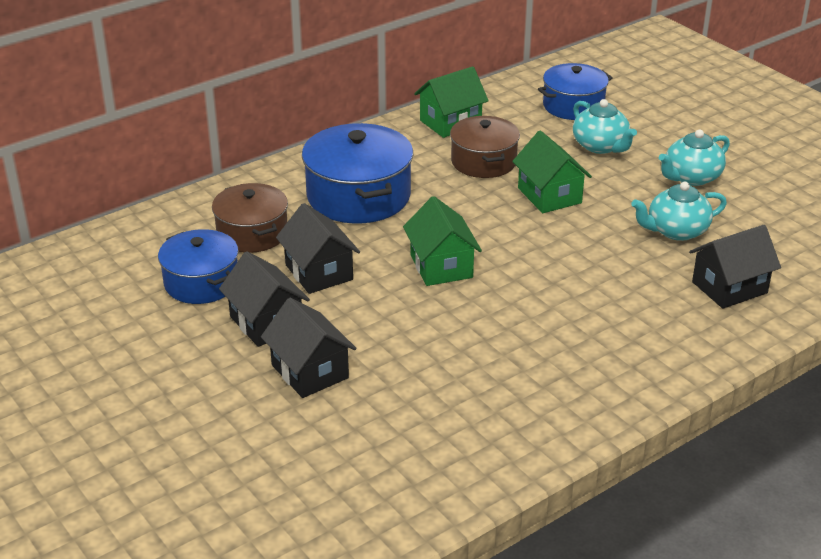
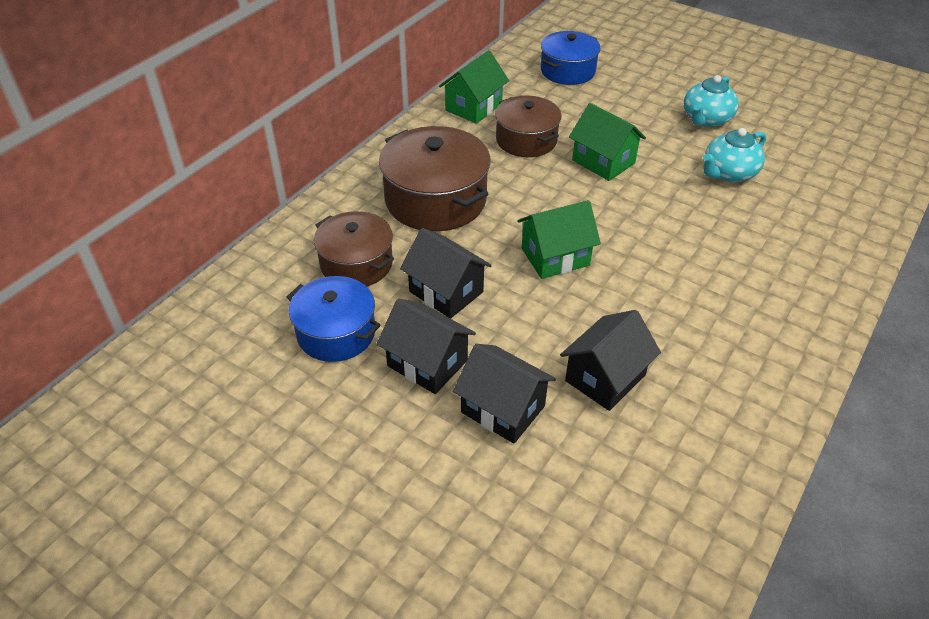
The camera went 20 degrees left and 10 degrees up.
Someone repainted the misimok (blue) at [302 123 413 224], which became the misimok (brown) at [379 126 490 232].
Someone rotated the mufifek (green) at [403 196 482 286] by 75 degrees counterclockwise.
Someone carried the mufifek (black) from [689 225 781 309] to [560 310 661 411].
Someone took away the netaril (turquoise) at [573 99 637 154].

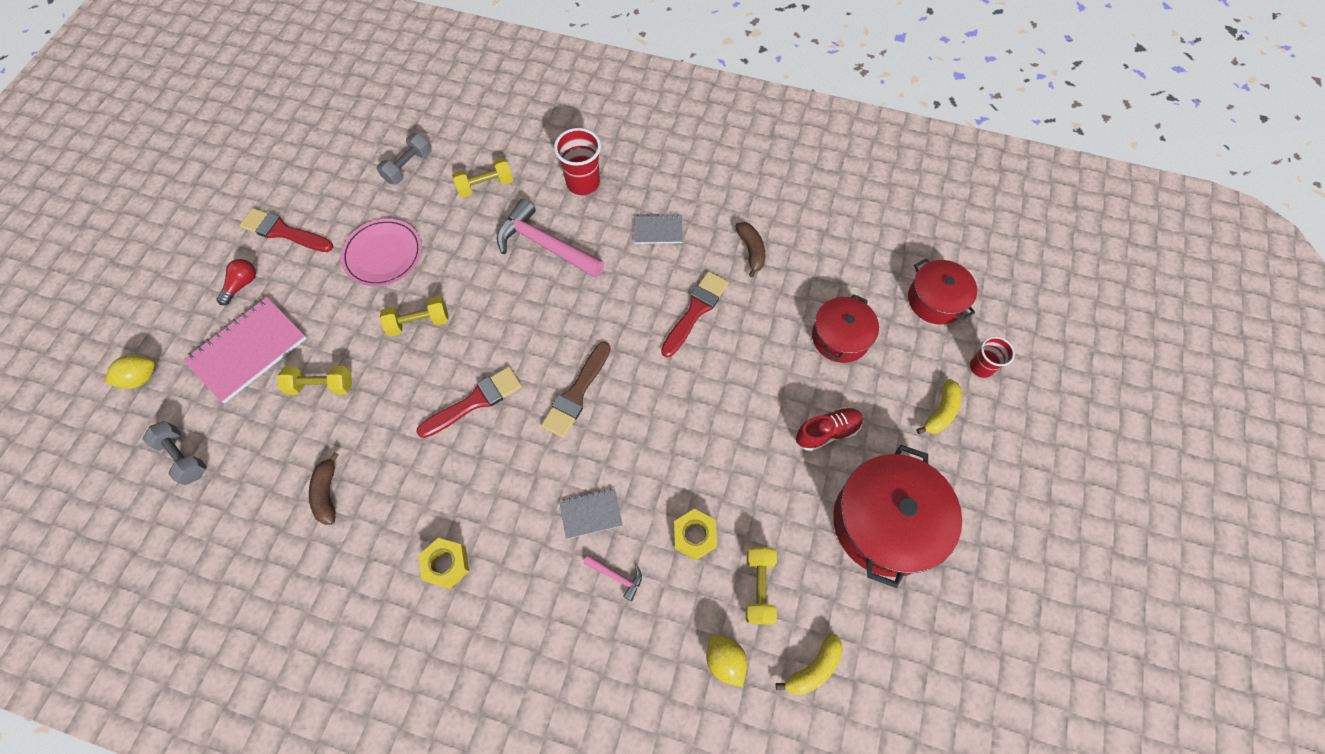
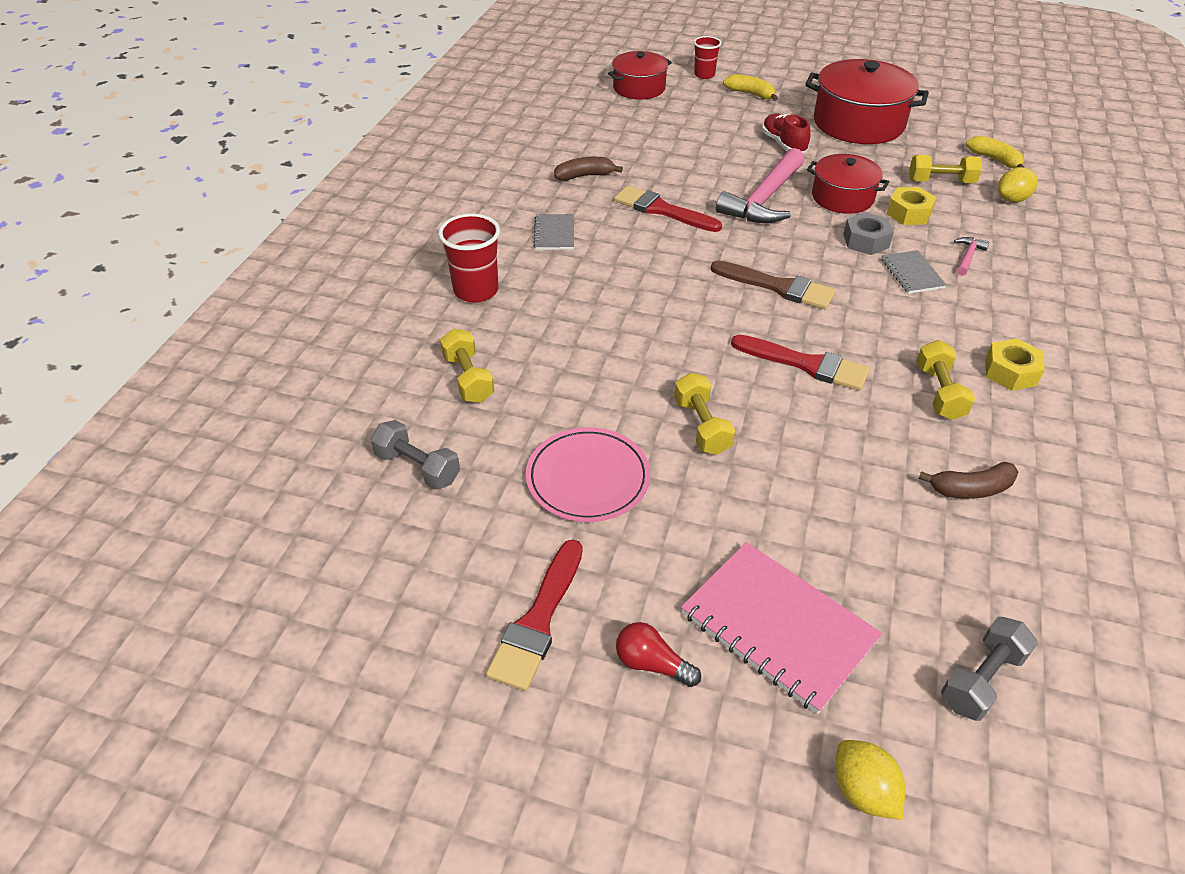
The camera went 90 degrees left and 20 degrees down.
Someone carried the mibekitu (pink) from [497 199 605 278] to [716 148 805 223].
Someone rotated the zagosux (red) at [416 366 522 438] by 150 degrees clockwise.
Someone carried the misimok (red) from [812 294 879 363] to [807 154 889 214].
Someone put down the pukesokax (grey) at [843 212 894 255].
Someone carried the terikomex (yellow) from [277 366 352 395] to [916 340 975 420].

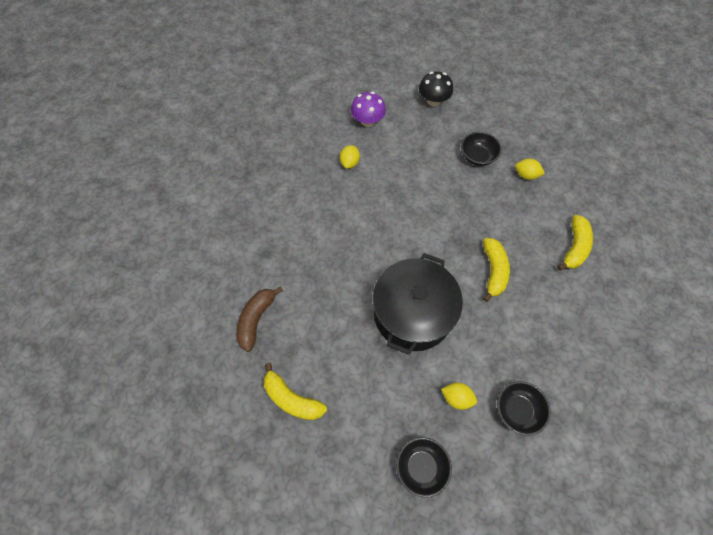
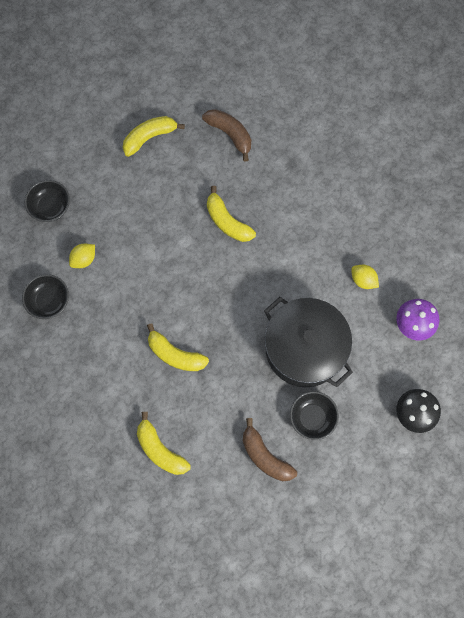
The camera went 115 degrees right and 10 degrees up.
Someone put down the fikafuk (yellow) at [207 186 256 242].
Someone swapped the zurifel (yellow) at [515 159 545 180] for the fikafuk (brown) at [243 418 297 481].
Someone carried the misimok (black) from [373 253 463 355] to [264 297 353 387].

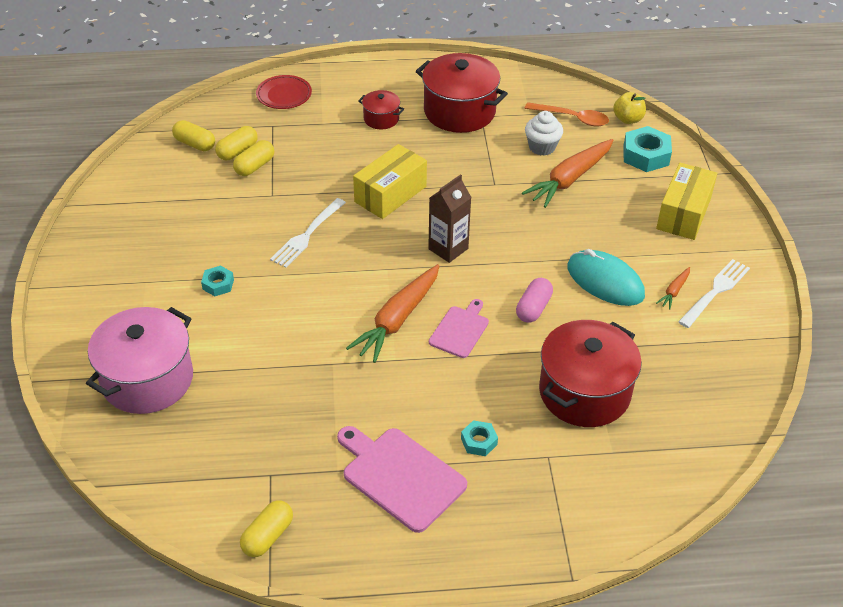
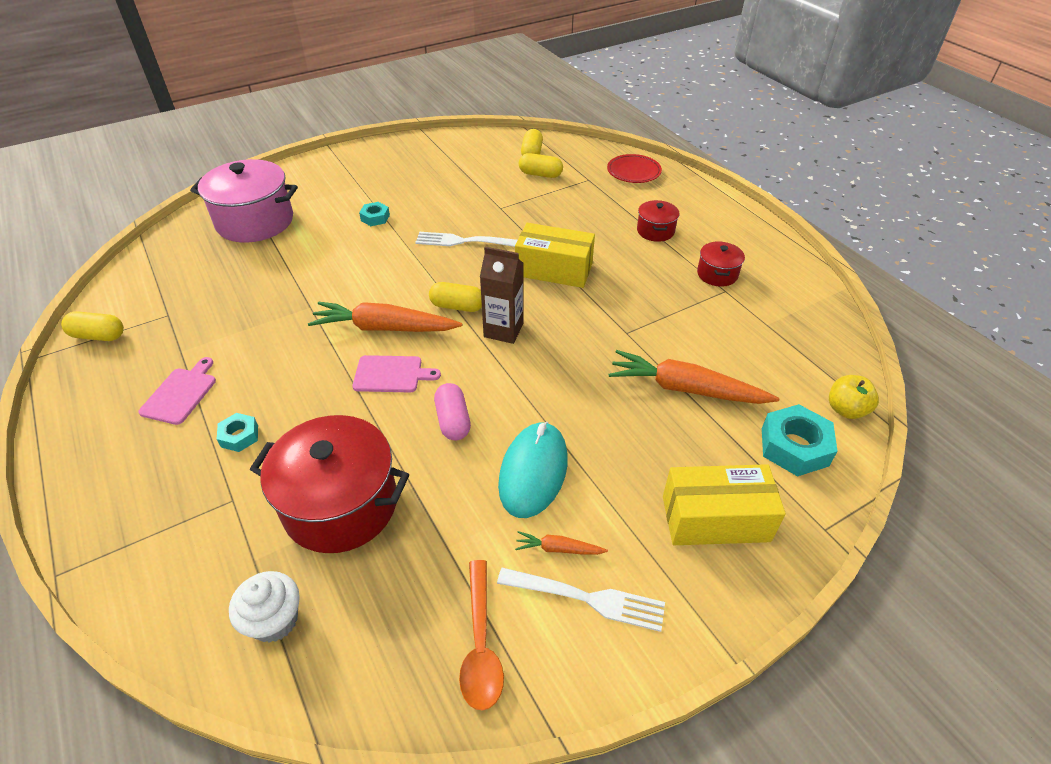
The camera went 65 degrees right and 0 degrees up.
Someone scaled the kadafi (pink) at [337 426 467 533] by 0.61.
Someone carried the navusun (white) from [525 111 563 156] to [229 571 300 643].
Someone carried the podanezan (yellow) from [233 140 274 176] to [429 282 482 312].
Someone rotated the podanezan (pink) at [516 278 553 323] by 75 degrees clockwise.
Someone carried the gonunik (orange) from [525 102 609 126] to [459 560 504 711].
Someone scaled the misimok (red) at [416 53 508 133] by 0.49.

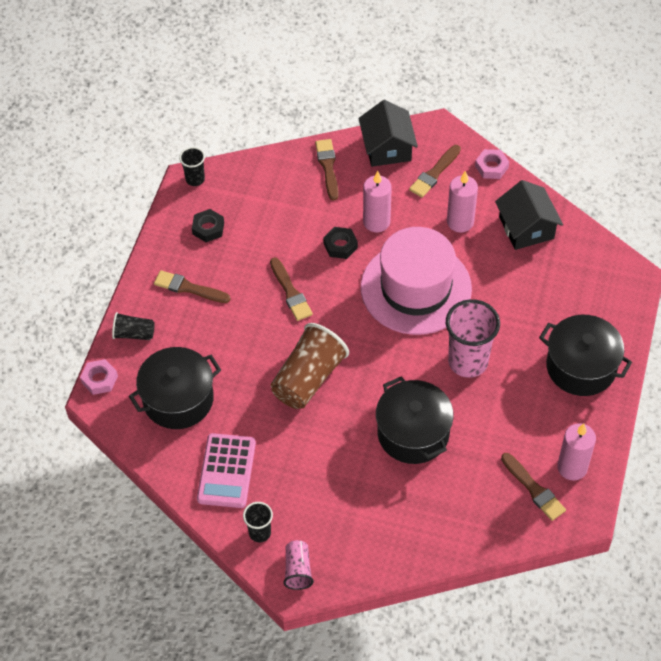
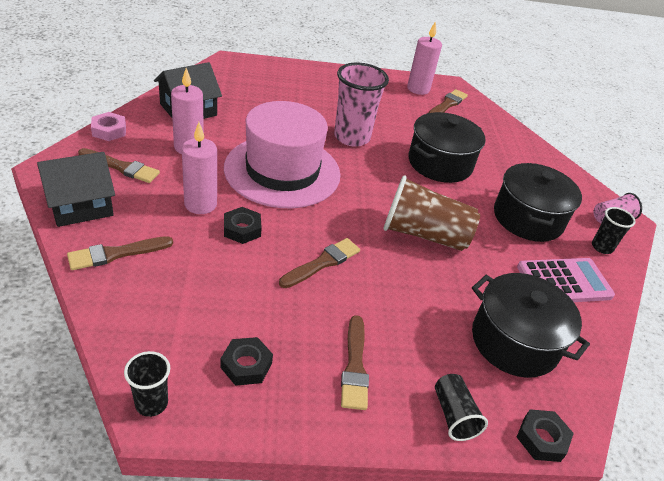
The camera went 115 degrees left and 15 degrees down.
Someone carried the misimok (black) from [539 315 632 396] to [494 163 582 242].
Someone repainted the pukesokax (pink) at [80 359 118 395], which became the pukesokax (black) at [517 409 574 462].

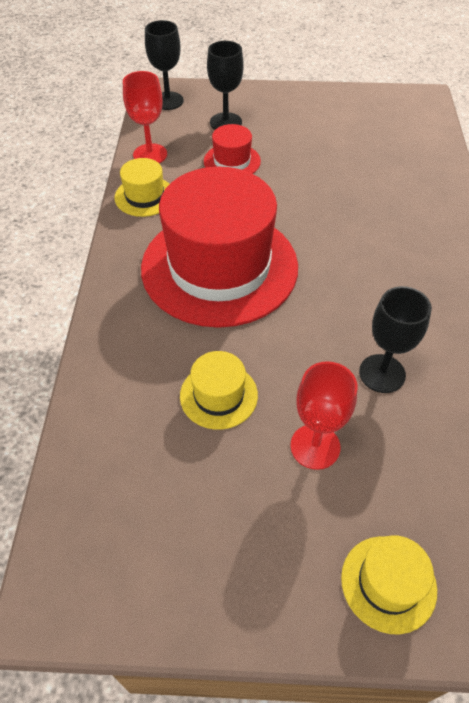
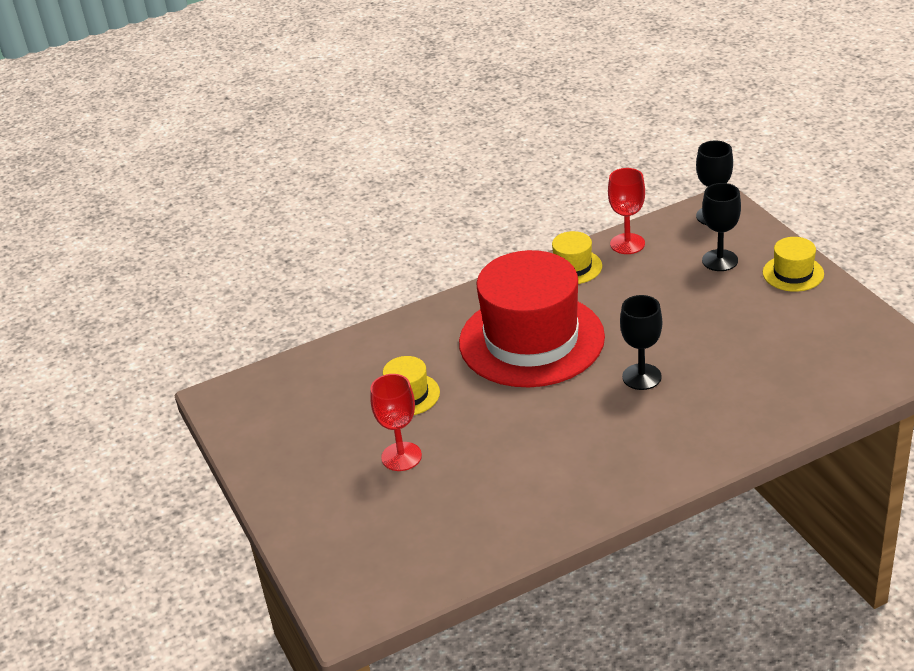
The camera went 65 degrees right and 15 degrees down.
Someone carried the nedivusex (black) from [359 286 432 393] to [620 295 662 390].
Someone carried the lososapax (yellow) from [341 535 437 635] to [763 237 824 292].
Someone took away the lososapax (red) at [204 124 261 174].

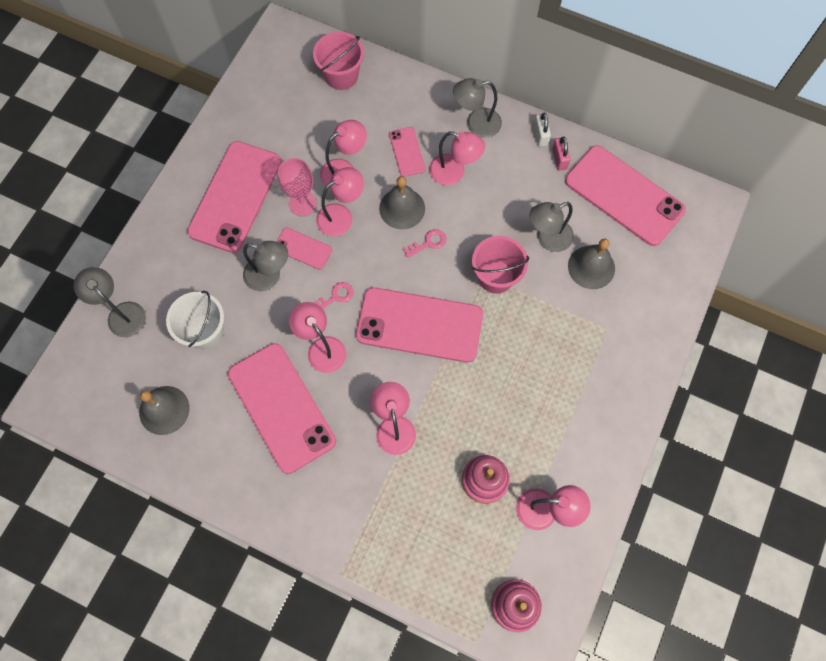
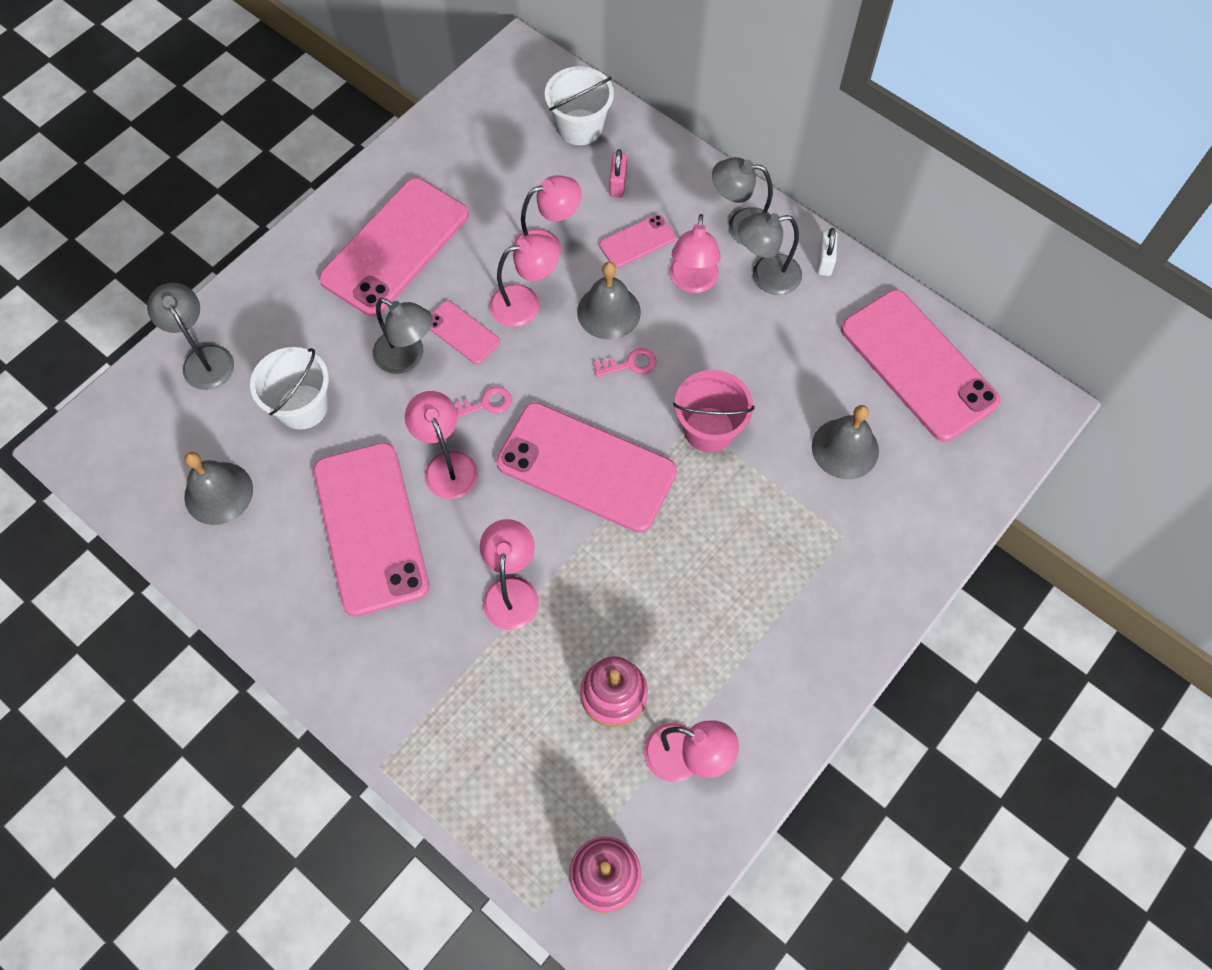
The camera went 15 degrees right and 5 degrees down.
Someone repainted the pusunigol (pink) at [313 32 364 90], which became the pusunigol (white) at [545 66 614 145].
Someone rotated the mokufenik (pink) at [389 127 426 177] by 60 degrees clockwise.
Someone carried the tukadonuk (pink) from [552 137 571 171] to [610 149 627 197].
Someone rotated the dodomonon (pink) at [429 131 485 185] by 60 degrees clockwise.
Someone carried the dodomonon (grey) from [530 202 574 252] to [738 213 802 295].
Someone took away the nedivusex (pink) at [278 158 316 216].

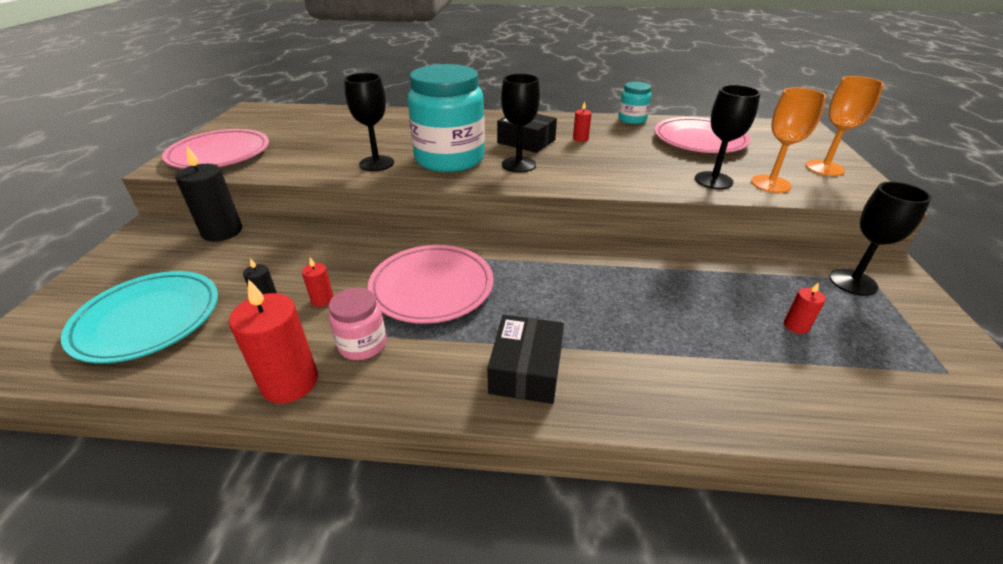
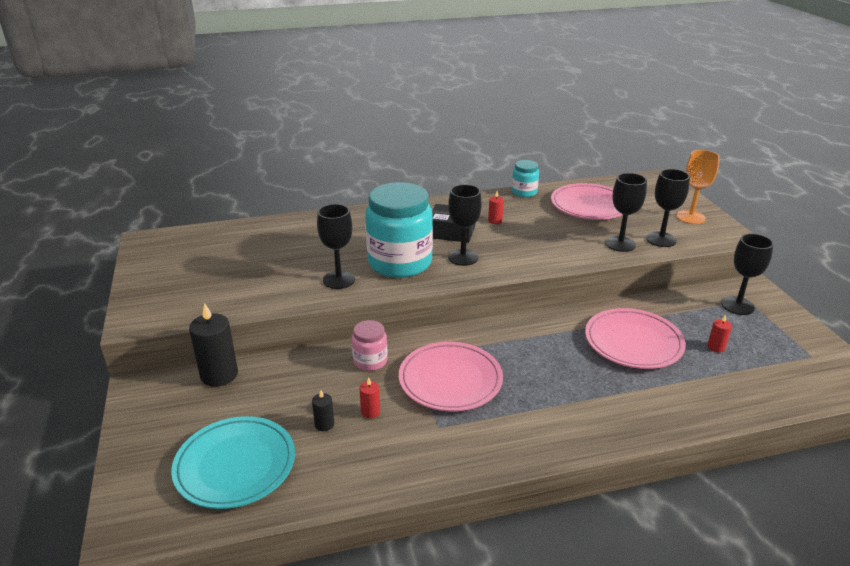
The camera went 20 degrees left and 5 degrees down.
Someone carried the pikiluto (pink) from [329 288 386 360] to [352 320 388 371].
Someone carried the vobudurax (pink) from [162 129 269 169] to [585 308 686 369].
Someone repainted the nedivusex (orange) at [751 88 826 193], which became the nedivusex (black) at [646 169 690 247].
Someone took away the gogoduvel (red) at [229 279 318 403].
Someone took away the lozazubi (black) at [487 315 564 404].

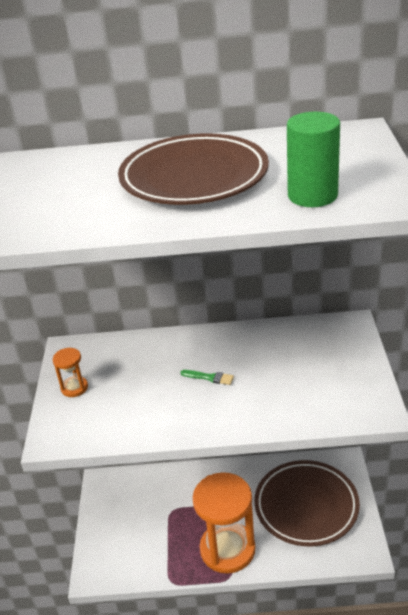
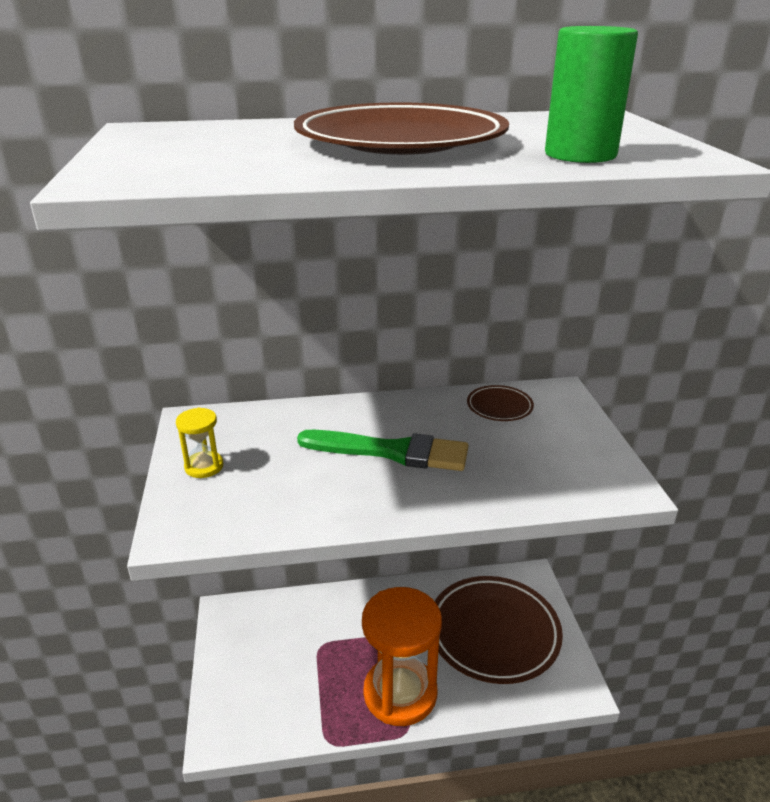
The camera went 10 degrees left and 5 degrees down.
Someone repainted the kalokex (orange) at [53 348 88 397], which became the kalokex (yellow) at [176 408 223 478].
Someone scaled the zagosux (green) at [180 370 234 385] by 2.34.
Someone put down the vobudurax (brown) at [467 385 534 421].

